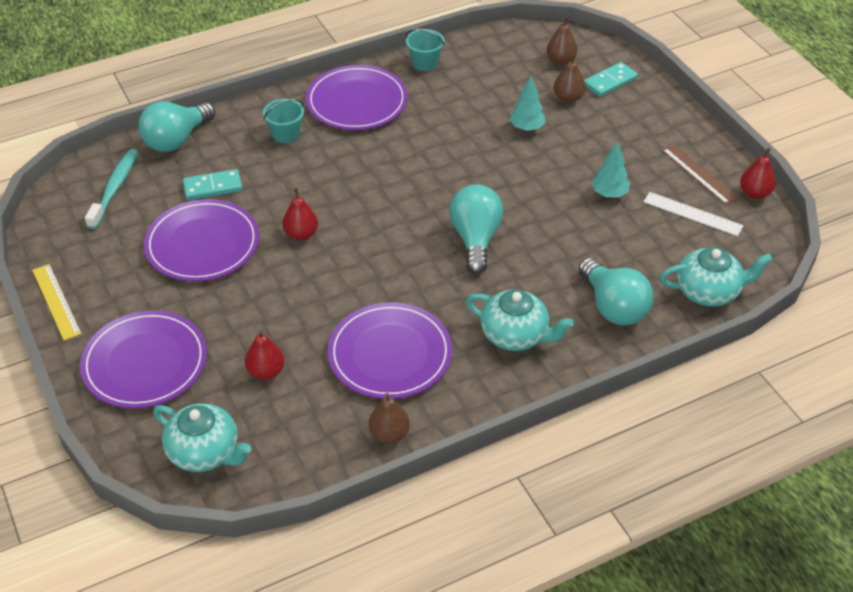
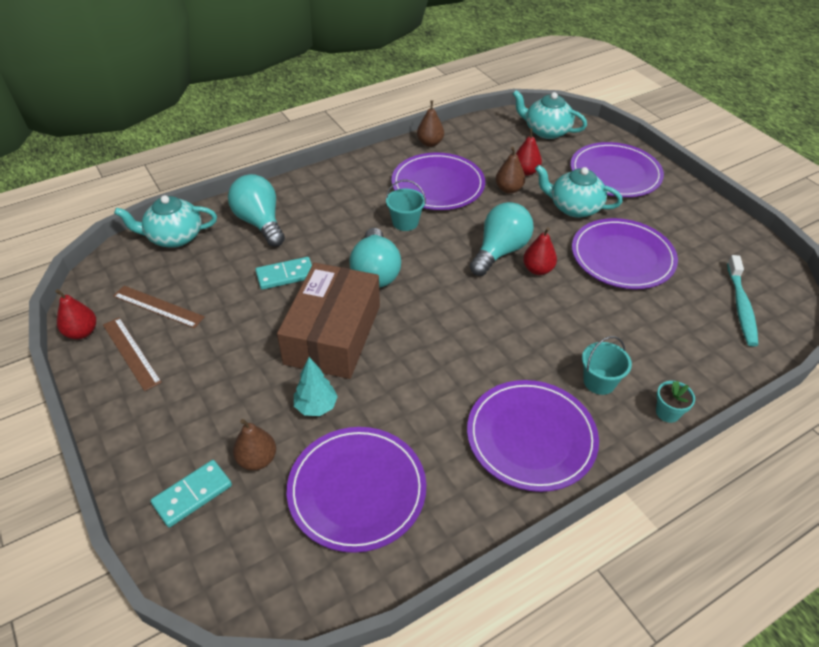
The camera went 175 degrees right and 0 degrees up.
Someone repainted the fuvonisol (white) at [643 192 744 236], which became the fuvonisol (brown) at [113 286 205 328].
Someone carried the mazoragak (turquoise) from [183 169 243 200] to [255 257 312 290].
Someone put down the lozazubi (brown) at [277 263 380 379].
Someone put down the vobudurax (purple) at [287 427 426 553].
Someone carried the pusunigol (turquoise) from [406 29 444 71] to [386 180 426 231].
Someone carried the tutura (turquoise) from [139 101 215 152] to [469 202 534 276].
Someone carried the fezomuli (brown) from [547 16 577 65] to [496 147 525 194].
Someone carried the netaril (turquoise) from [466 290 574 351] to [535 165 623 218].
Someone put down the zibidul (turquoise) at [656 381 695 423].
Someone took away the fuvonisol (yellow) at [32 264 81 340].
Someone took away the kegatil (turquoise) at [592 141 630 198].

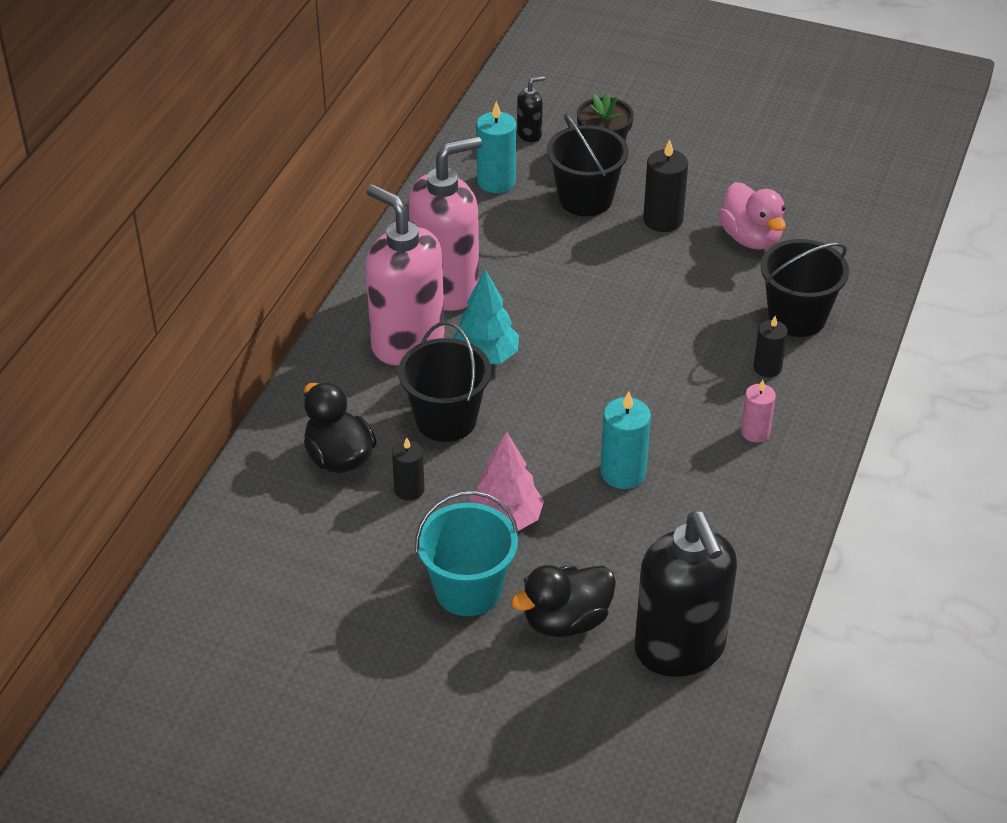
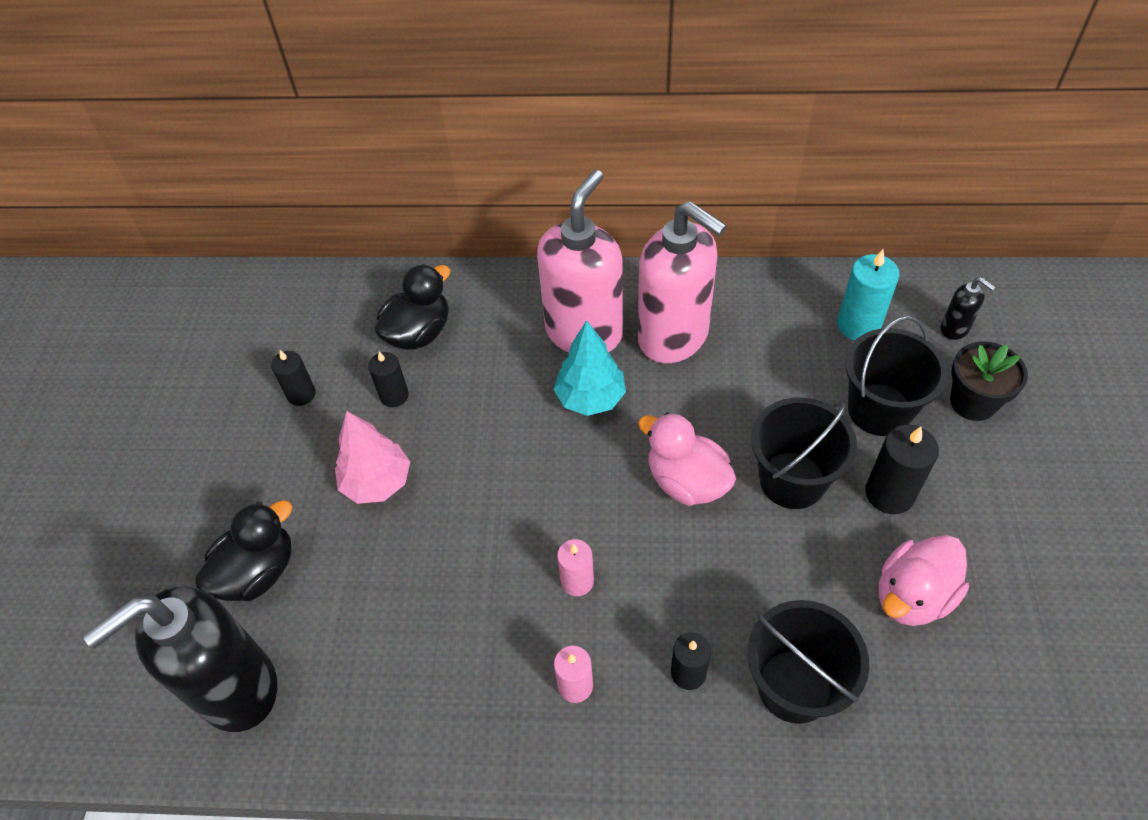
The camera went 75 degrees right and 10 degrees up.
Someone rotated the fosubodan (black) at [511 565 616 637] by 90 degrees clockwise.
Someone put down the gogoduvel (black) at [271 350 316 406].
Someone put down the gogoduvel (pink) at [557 539 594 596].
Someone put down the fosubodan (pink) at [638 413 736 506].
Someone carried the pusunigol (black) from [398 322 491 442] to [751 397 857 509].
Someone took away the pusunigol (turquoise) at [415 491 518 616].
Someone took away the gogoduvel (turquoise) at [600 391 651 489].

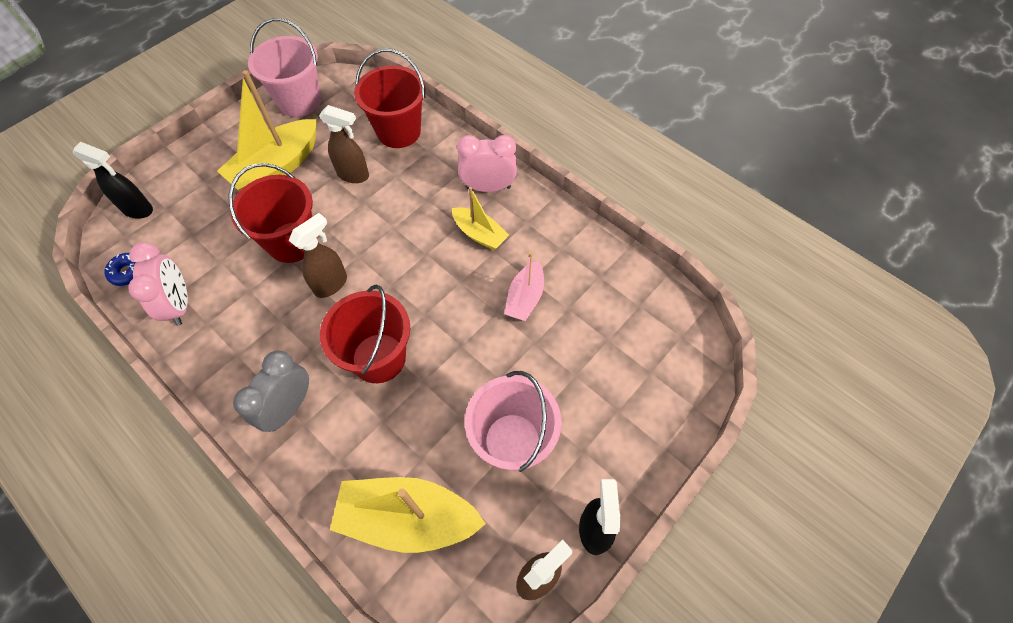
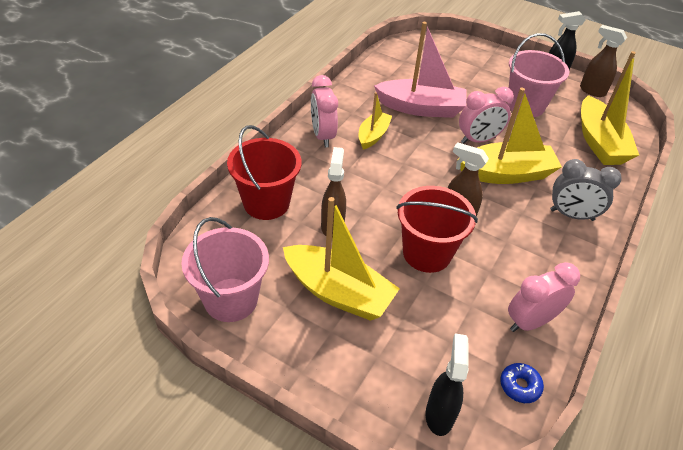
The camera went 105 degrees left and 15 degrees down.
Someone scaled the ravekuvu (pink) at [504 252 544 321] by 1.75.
Someone swapped the pusunigol (red) at [320 285 410 383] for the ravekuvu (yellow) at [457 88 562 184].
Someone put down the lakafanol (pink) at [459 87 514 144].

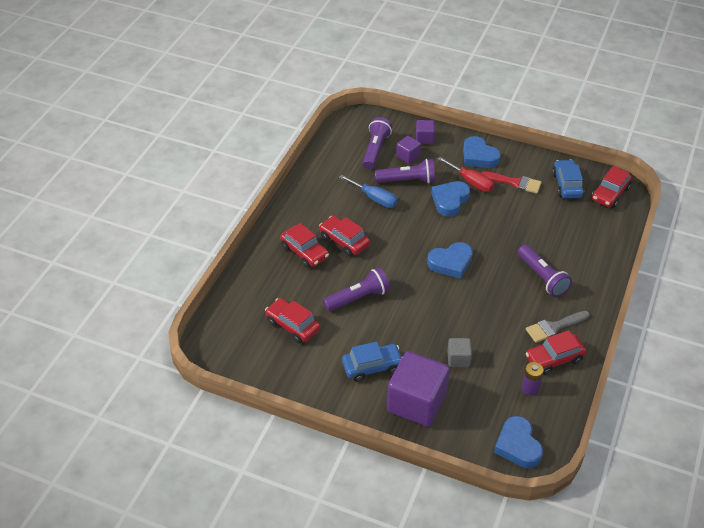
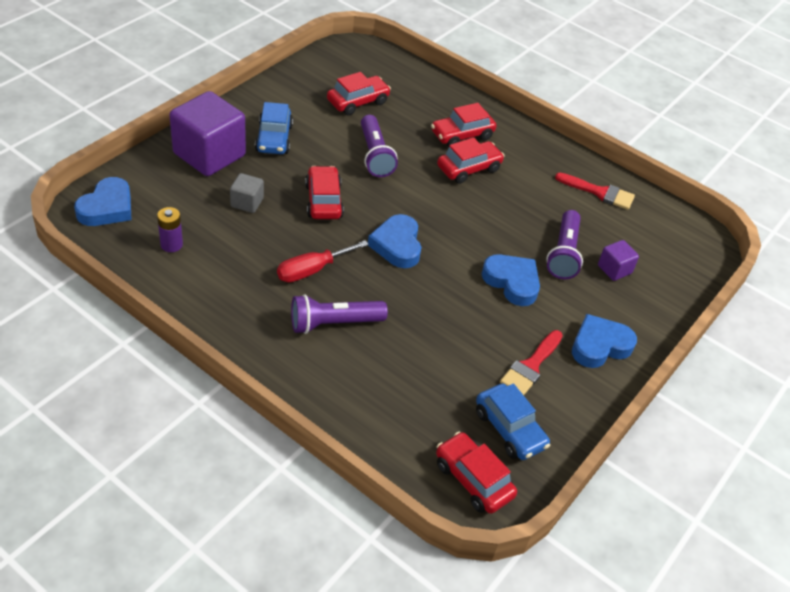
The camera went 100 degrees right and 0 degrees up.
Someone rotated the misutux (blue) at [494 416 543 468] by 120 degrees clockwise.
Someone carried the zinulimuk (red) from [438 157 494 192] to [277 240 369 282].
Someone carried the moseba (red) from [526 330 587 375] to [305 166 344 219].
Someone rotated the moseba (blue) at [552 160 585 198] by 45 degrees clockwise.
Someone put down the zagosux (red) at [555 173 635 210].
Someone took away the zinulimuk (blue) at [339 175 397 208].
Someone took away the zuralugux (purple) at [363 117 392 169].
Someone took away the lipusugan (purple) at [416 120 435 144].
Someone took away the zagosux (grey) at [526 311 590 343].

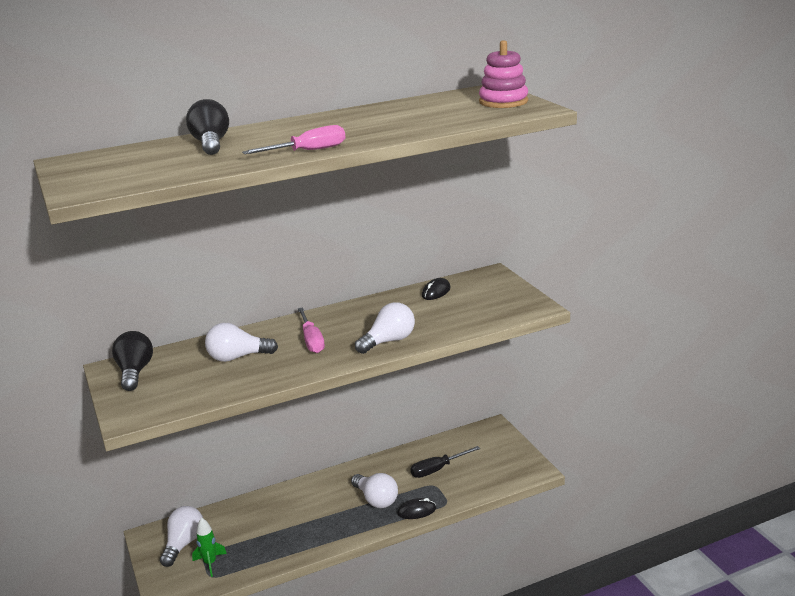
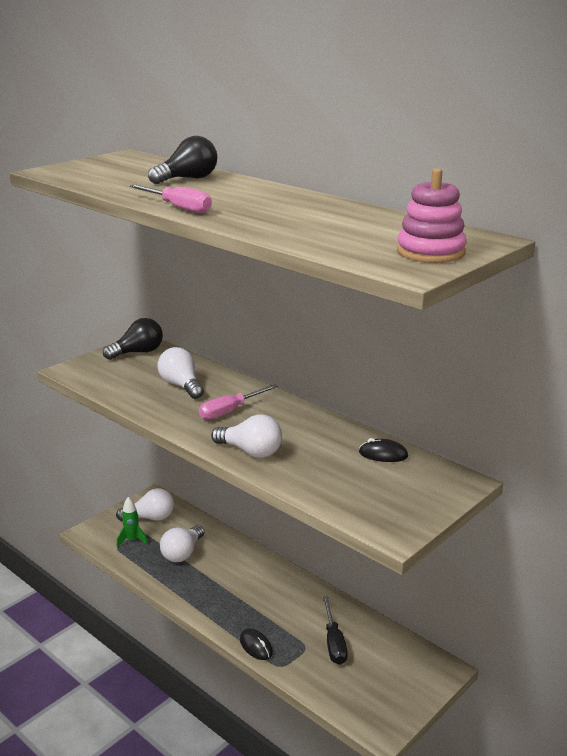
The camera went 65 degrees right and 0 degrees up.
Someone carried the tutura (white) from [351 473 398 508] to [160 525 204 562].
Someone rotated the zinulimuk (black) at [410 446 480 478] by 135 degrees counterclockwise.

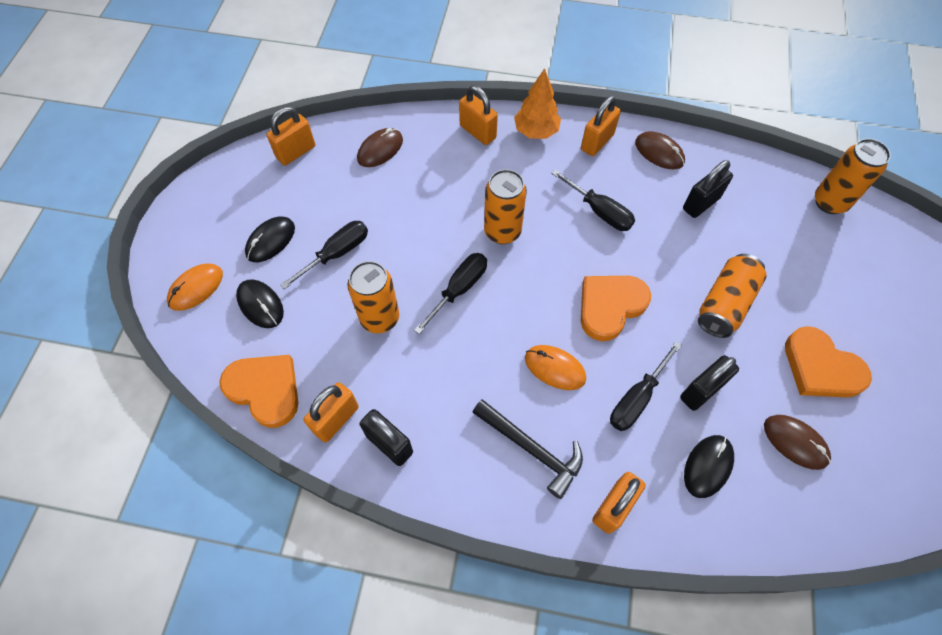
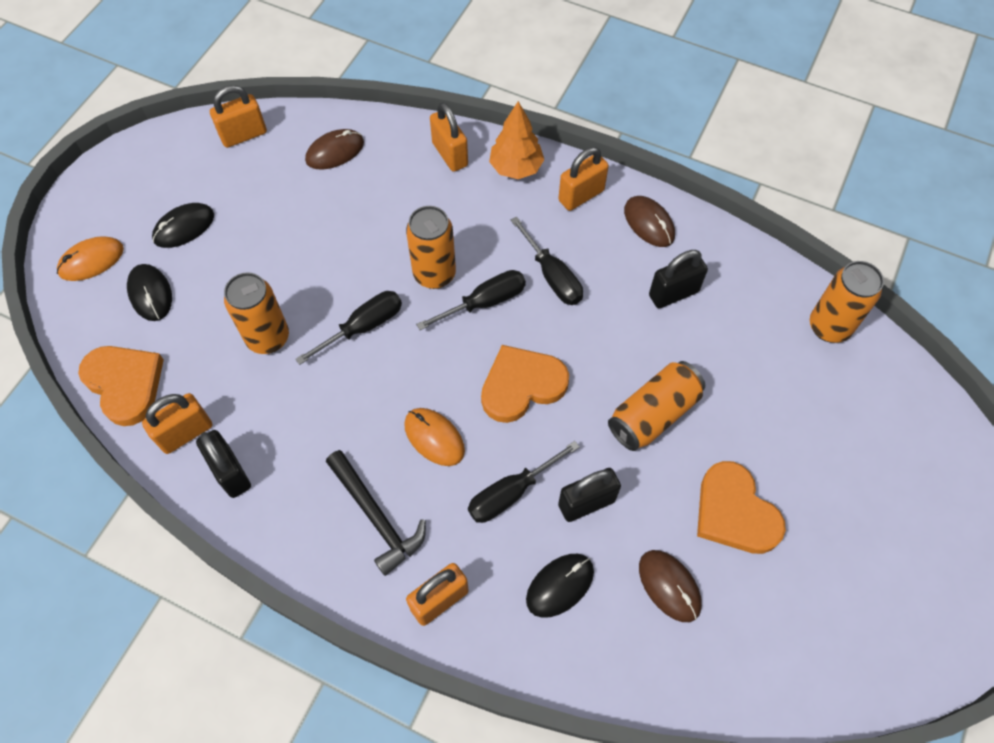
The camera went 15 degrees right and 0 degrees up.
Someone carried the zinulimuk (black) from [280 221 368 289] to [416 270 526 330].

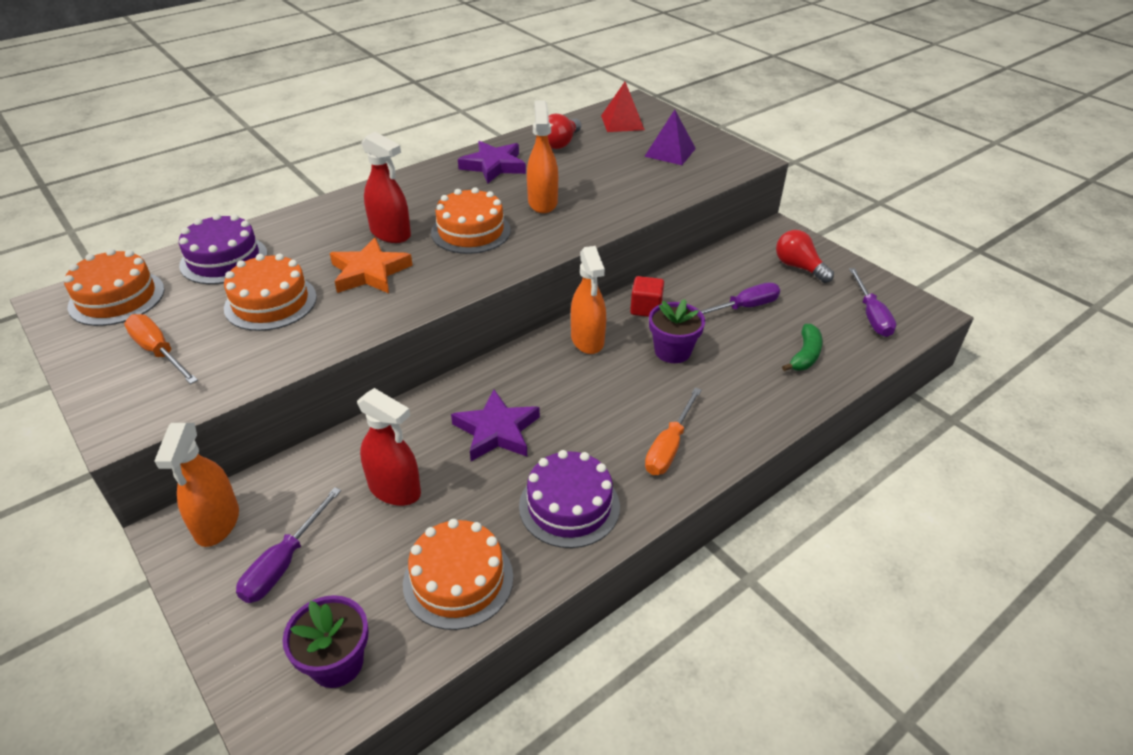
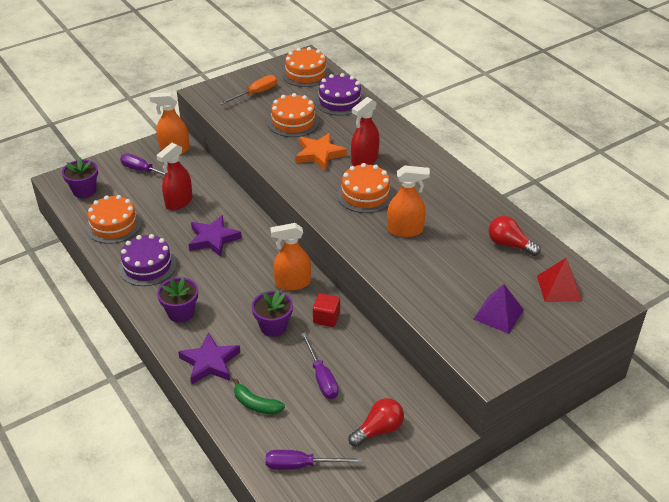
The camera went 95 degrees right and 0 degrees up.
Someone swapped the zinulimuk (orange) at [645 388 702 475] for the zibidul (purple) at [157 277 198 323].
Someone carried the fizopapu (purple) from [458 141 526 184] to [178 332 240 385].

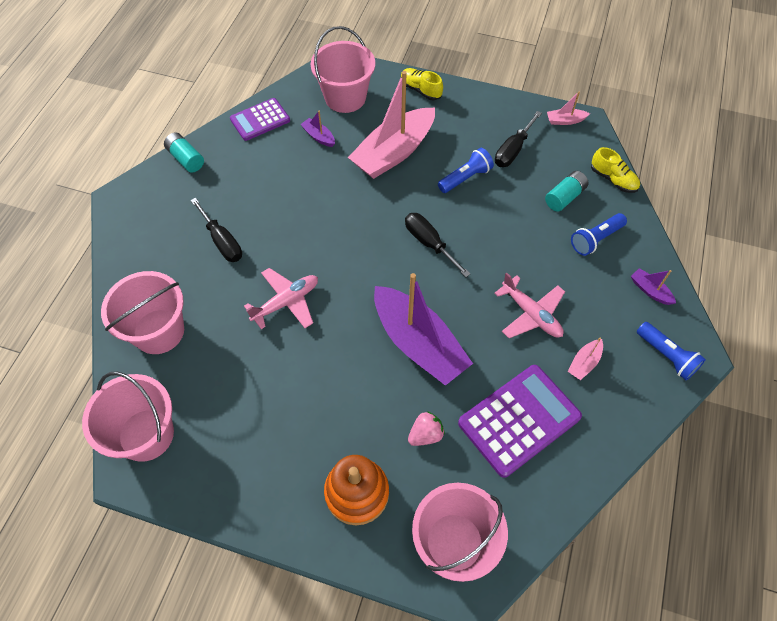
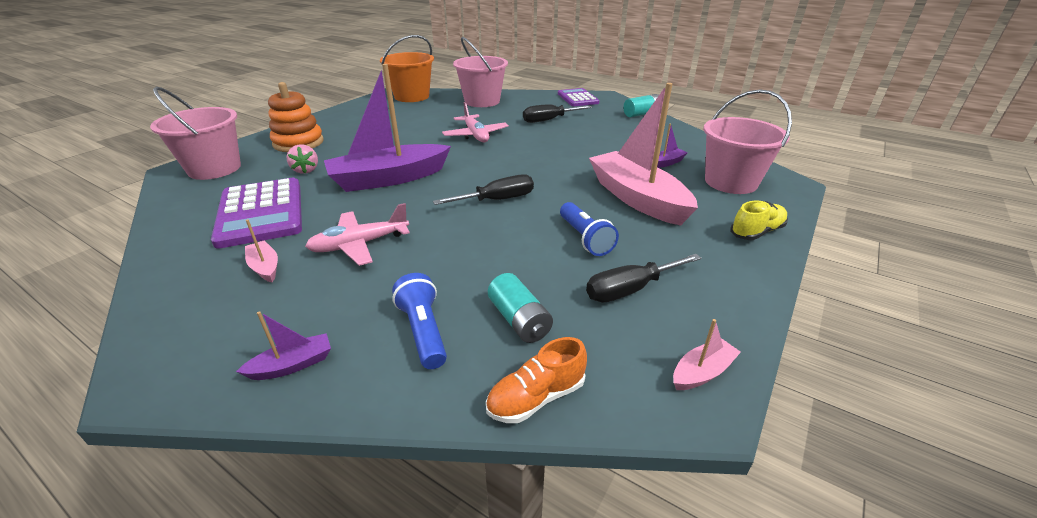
The camera went 105 degrees right and 25 degrees down.
Someone repainted the pusunigol (pink) at [82 371 174 462], which became the pusunigol (orange) at [380 35 434 102].
Someone repainted the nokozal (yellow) at [591 147 640 193], which became the nokozal (orange) at [486 337 587 423].
Someone carried the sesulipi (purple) from [230 98 290 141] to [558 88 599 106].
Someone rotated the zinulimuk (black) at [495 111 542 167] by 75 degrees counterclockwise.
Someone rotated the ravekuvu (pink) at [547 92 590 125] by 45 degrees clockwise.
Someone took away the zuralugux (blue) at [637 322 706 380].

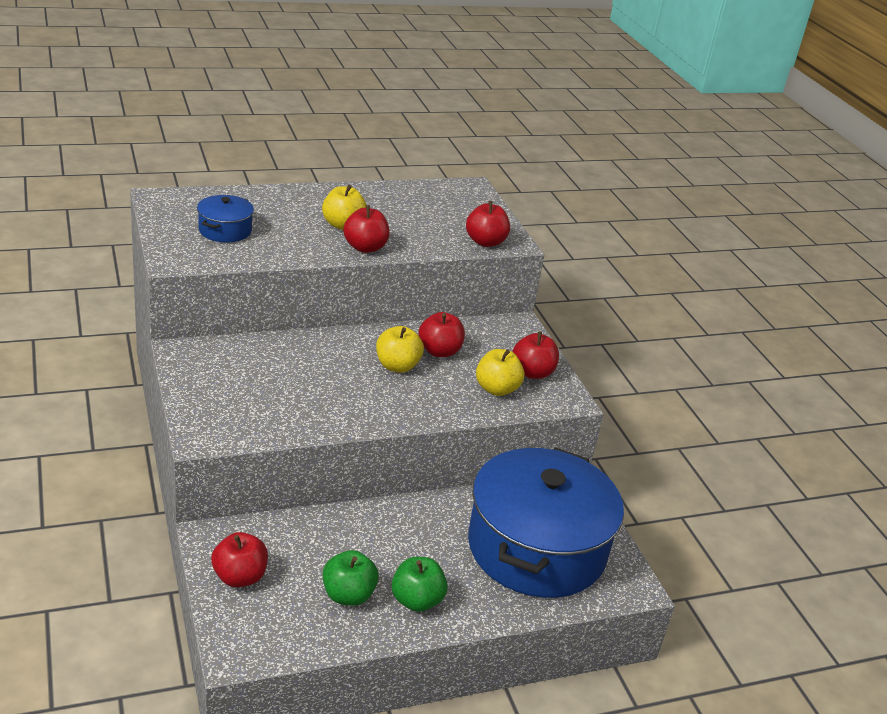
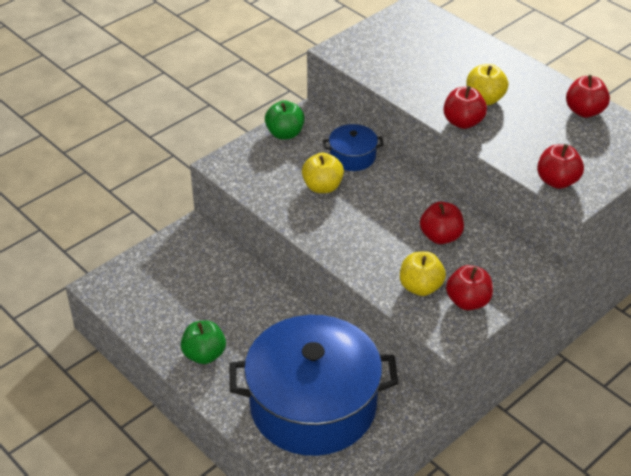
The camera went 70 degrees right and 10 degrees up.
Someone carried the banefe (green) from [323 550 379 606] to [265 100 305 139].
Someone carried the banefe (yellow) from [376 326 424 373] to [302 153 344 193].
Someone carried the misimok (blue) from [197 195 254 243] to [323 124 384 171].
Someone carried the banefe (red) from [211 532 268 587] to [566 75 610 118].

